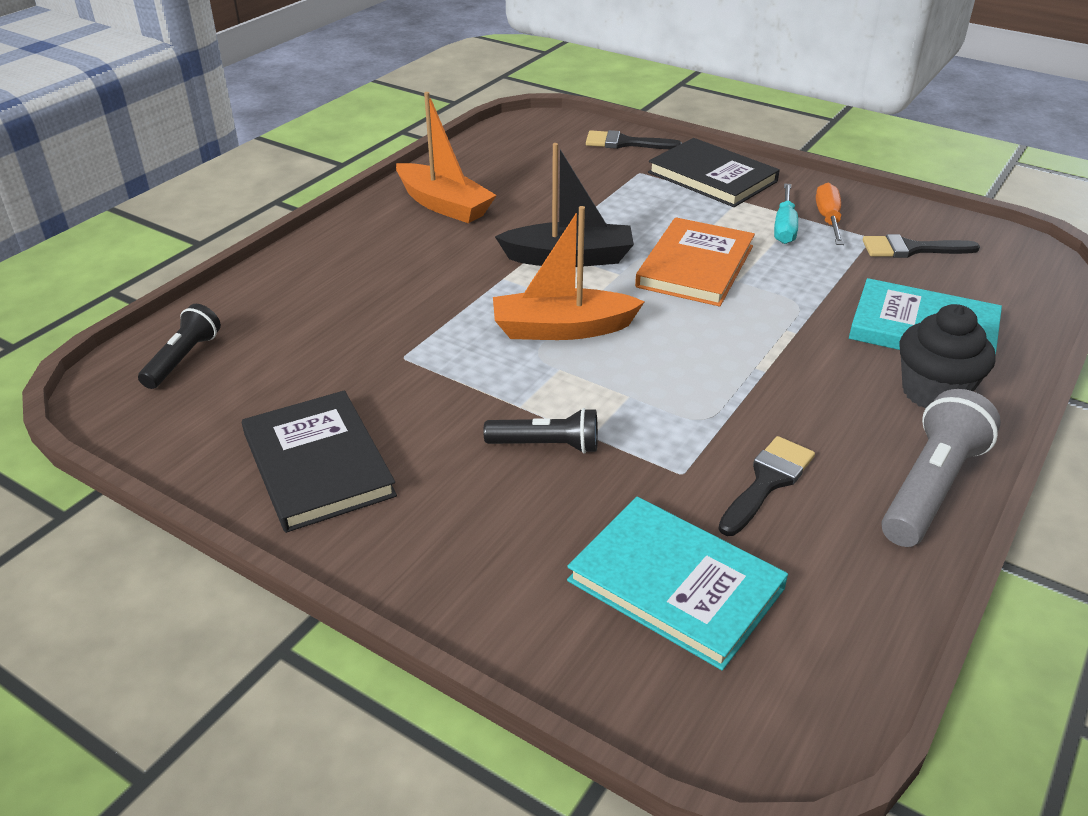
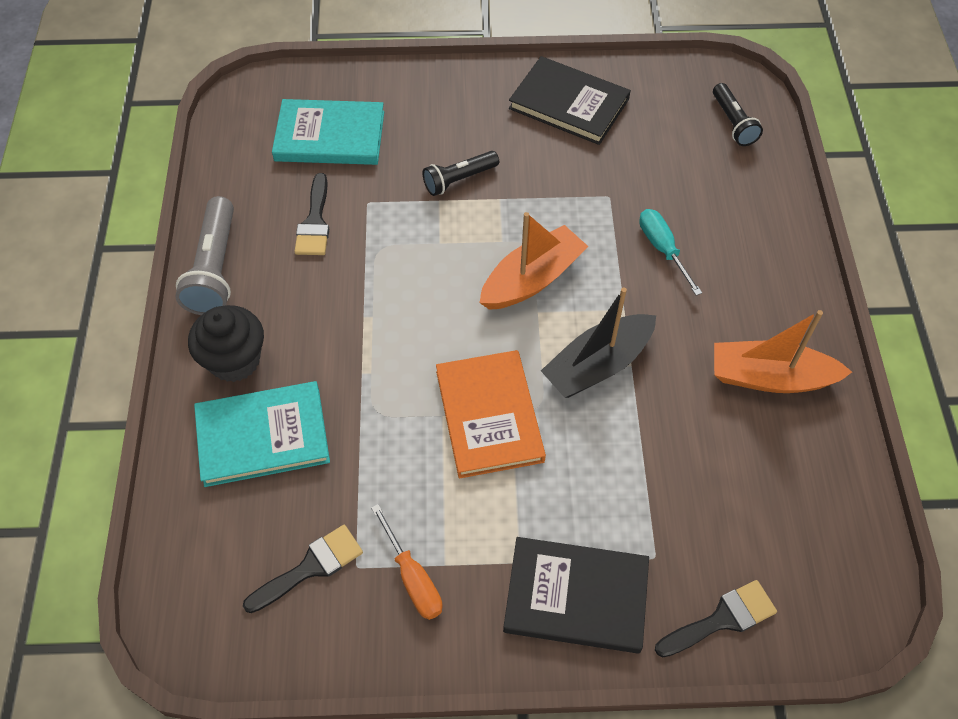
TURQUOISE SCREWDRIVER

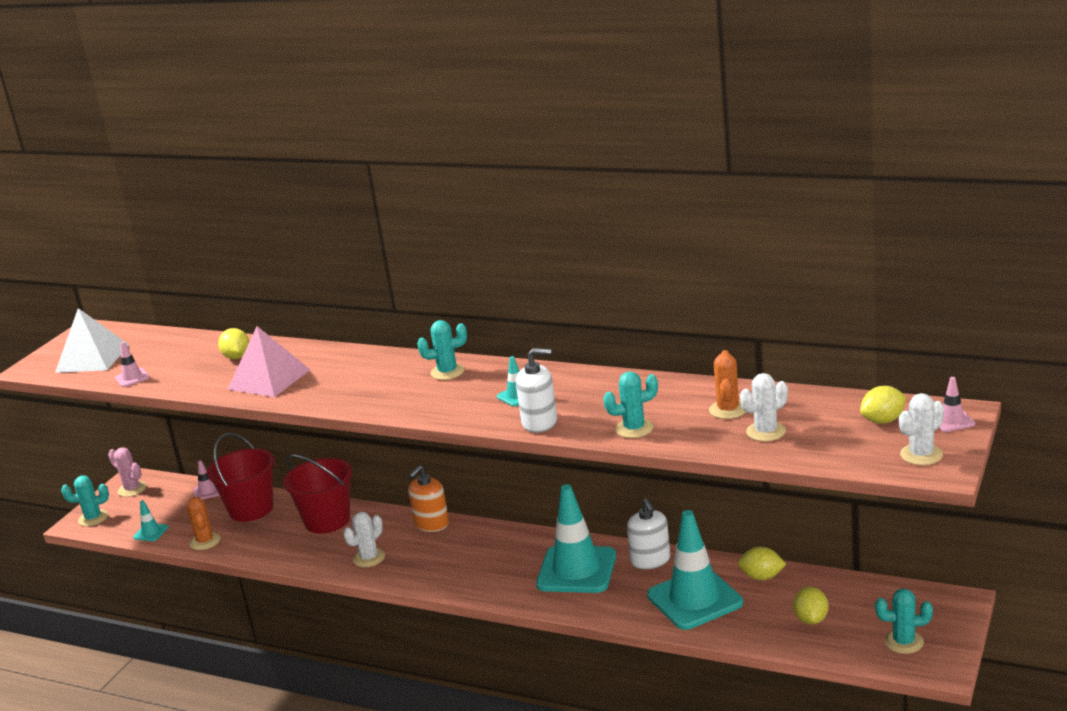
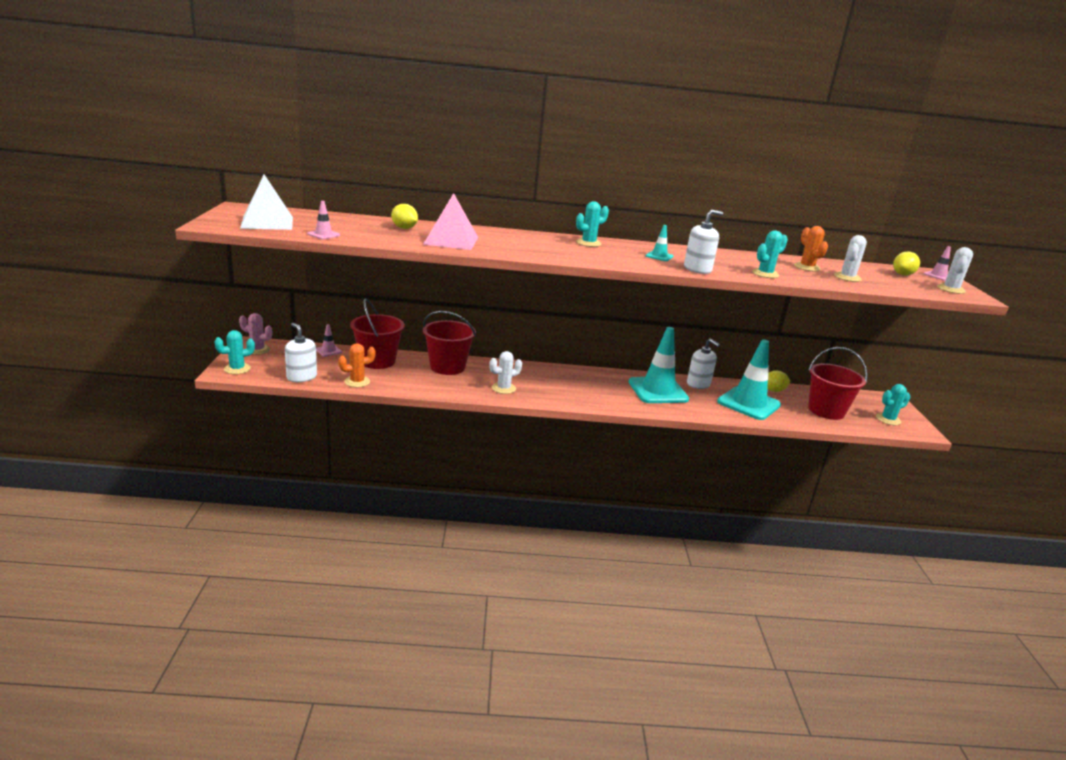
WHITE SOAP DISPENSER (1st from left)
ORANGE CACTUS (1st from left)
WHITE CACTUS (1st from left)
RED BUCKET (3rd from left)
ORANGE SOAP DISPENSER

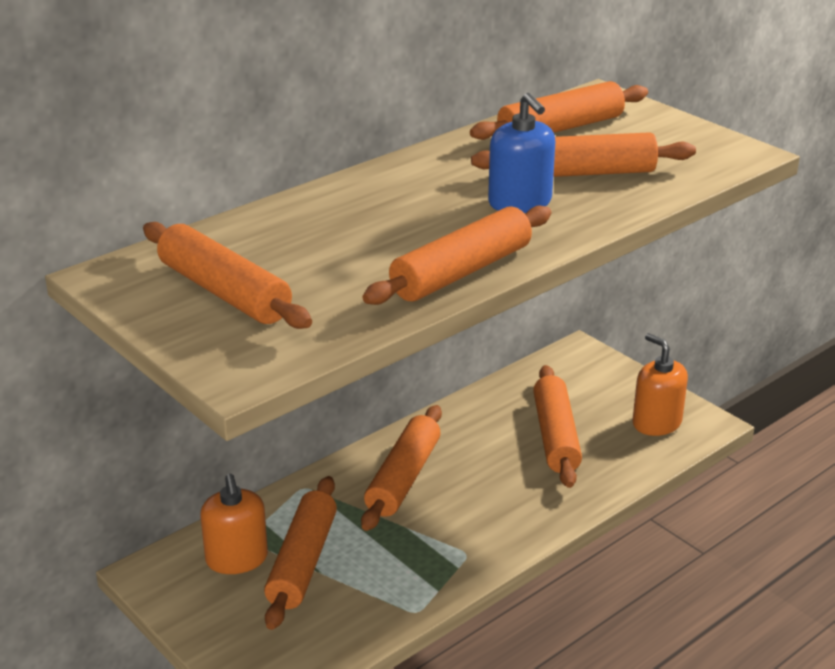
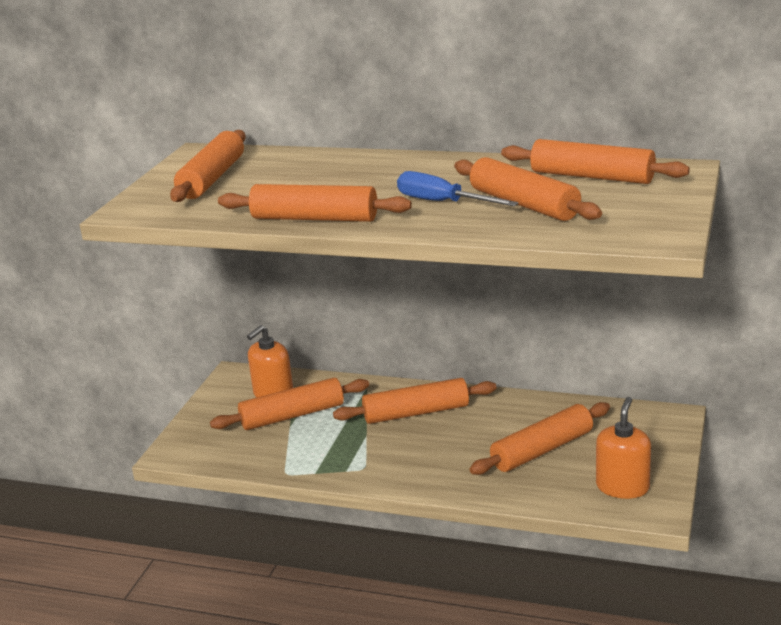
BLUE SCREWDRIVER

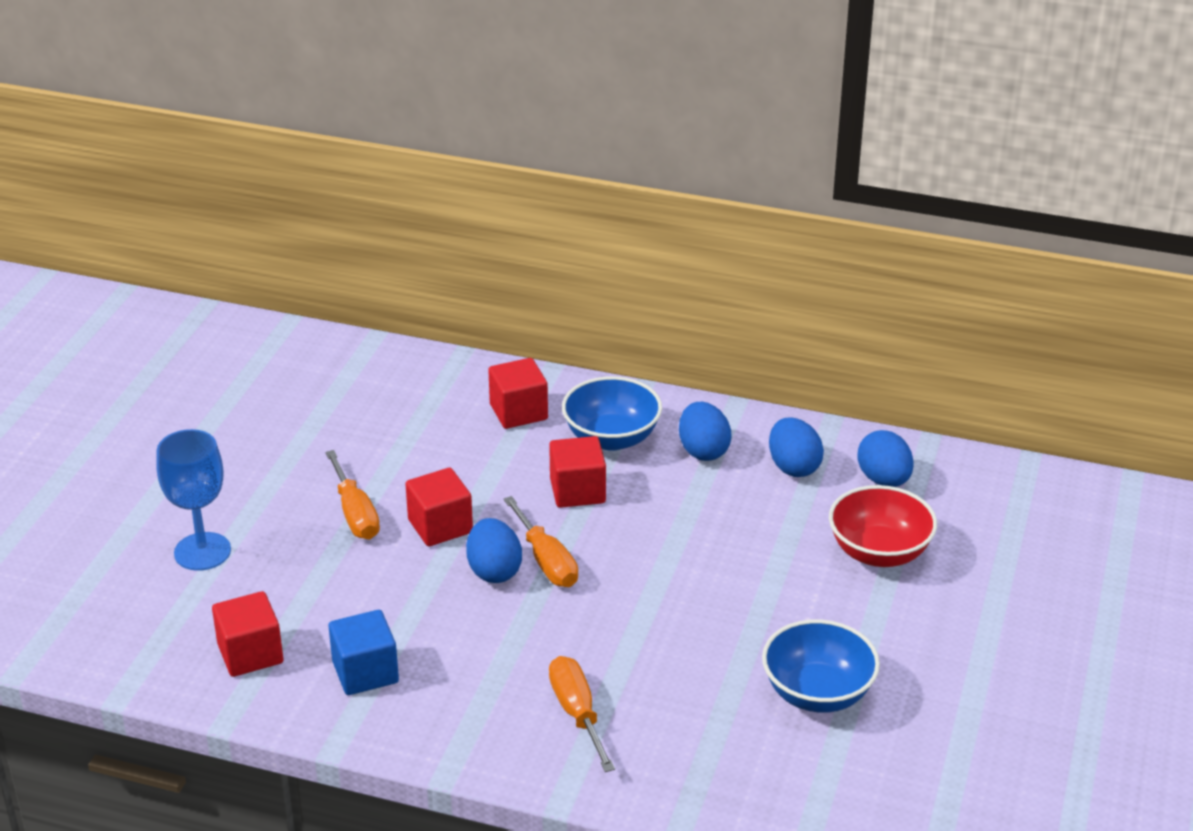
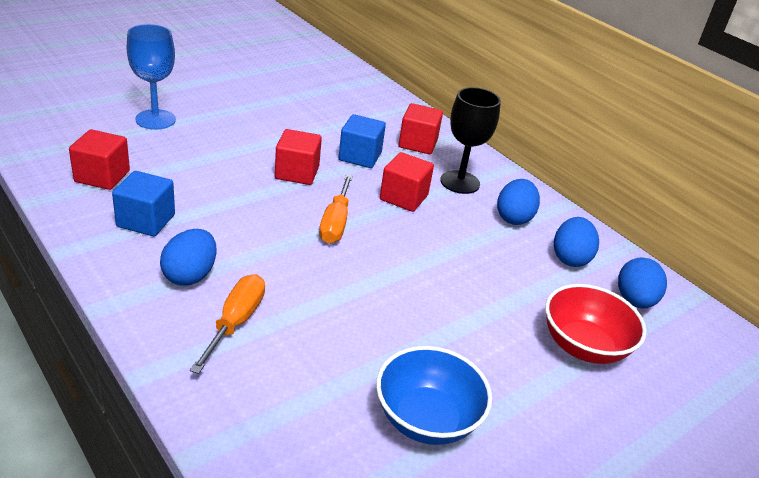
BLUE EGG (1st from left)
BLUE CUBE (2nd from left)
BLACK GOBLET
ORANGE SCREWDRIVER (1st from left in the first image)

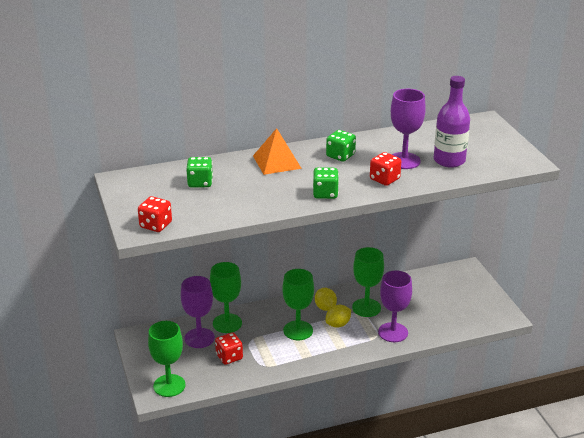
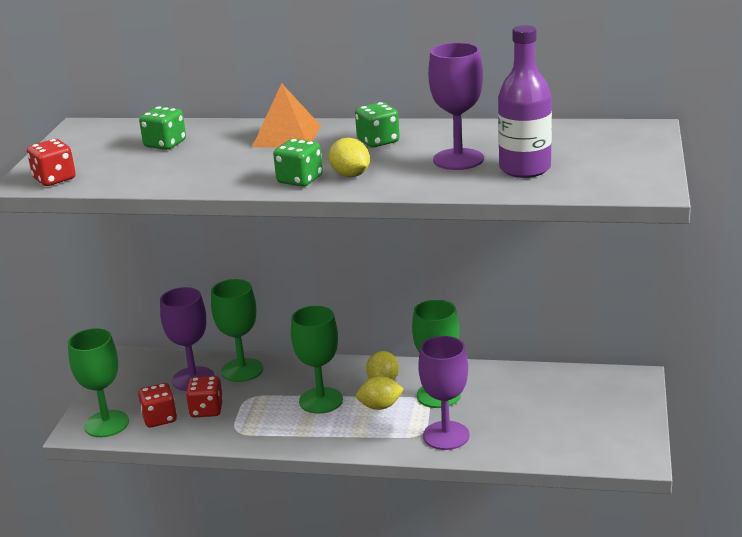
RED DICE (2nd from left)
YELLOW LEMON (1st from left)

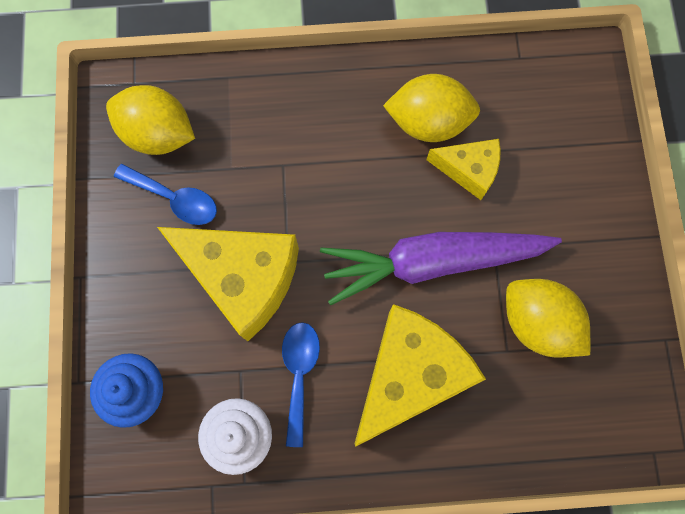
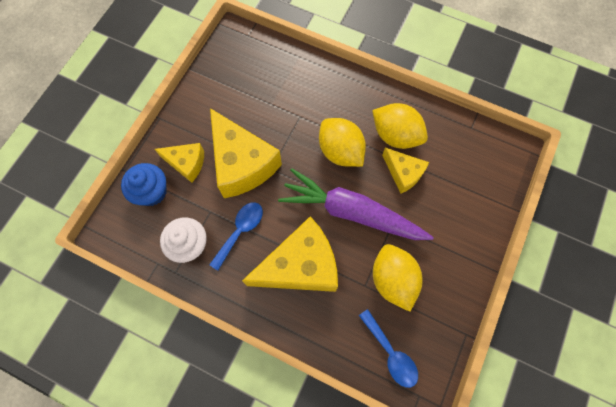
YELLOW CHEESE (1st from left)
YELLOW LEMON (1st from left)
BLUE SPOON (2nd from left)

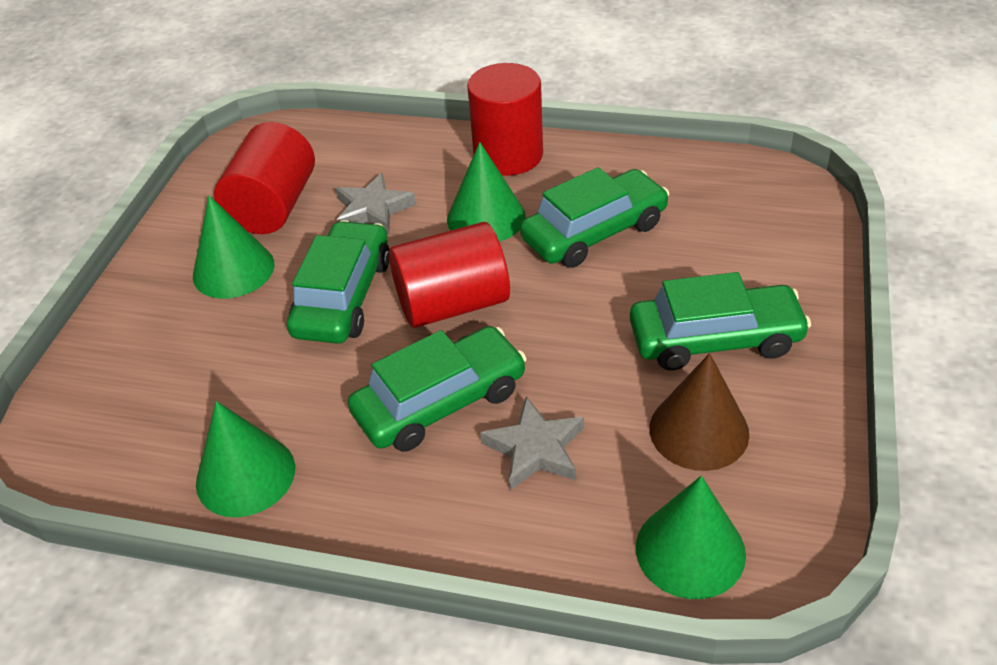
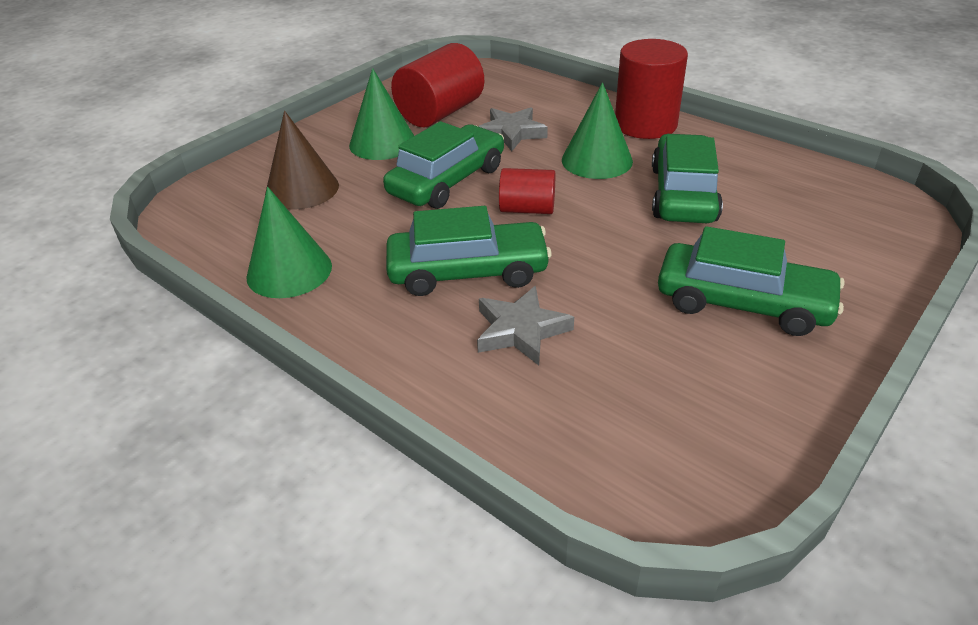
BROWN CONE
RED CYLINDER (2nd from left)
GREEN CAR (3rd from left)
GREEN CONE (4th from left in the first image)

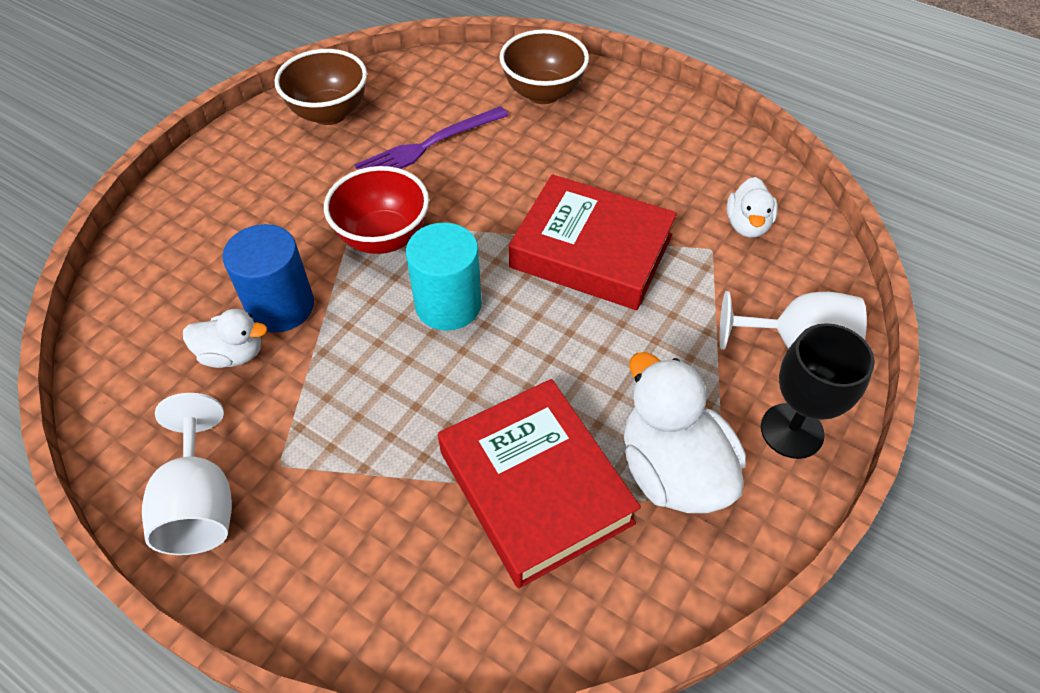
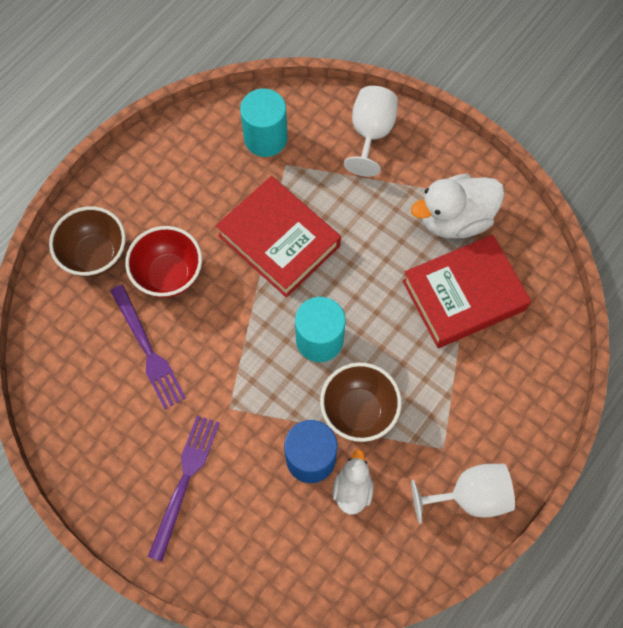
RED BOWL
PURPLE FORK (2nd from left)
RED BOOK (1st from left)
TURQUOISE CYLINDER (1st from left)
BROWN BOWL (2nd from left)
BLACK GOBLET

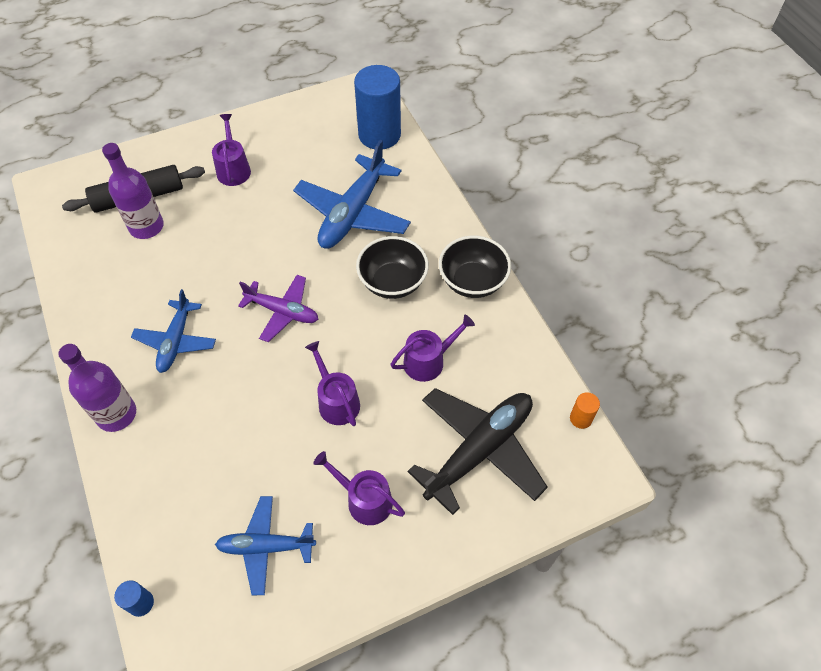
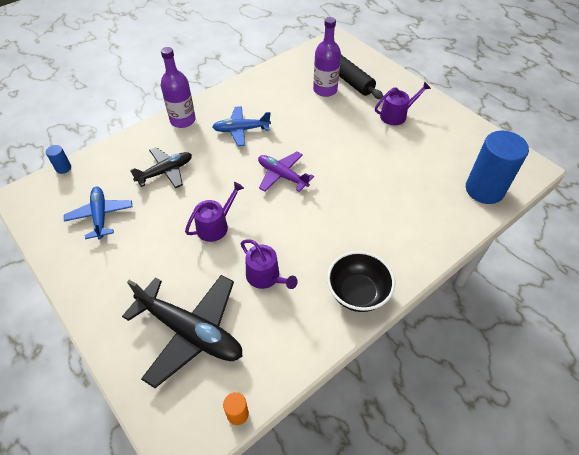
BLACK PLANE (1st from left)
PURPLE PLANE
BLUE PLANE (3rd from left in the first image)
PURPLE WATERING CAN (3rd from left in the first image)
BLACK BOWL (1st from left in the first image)

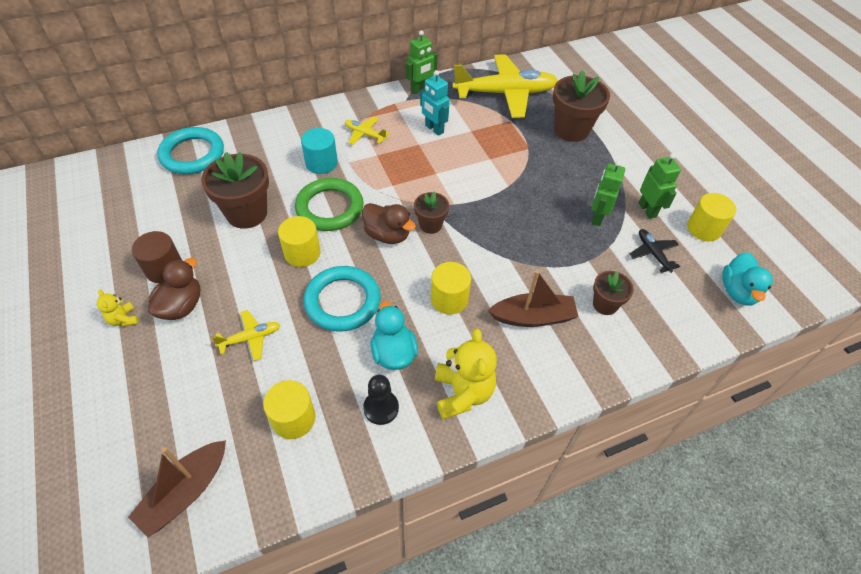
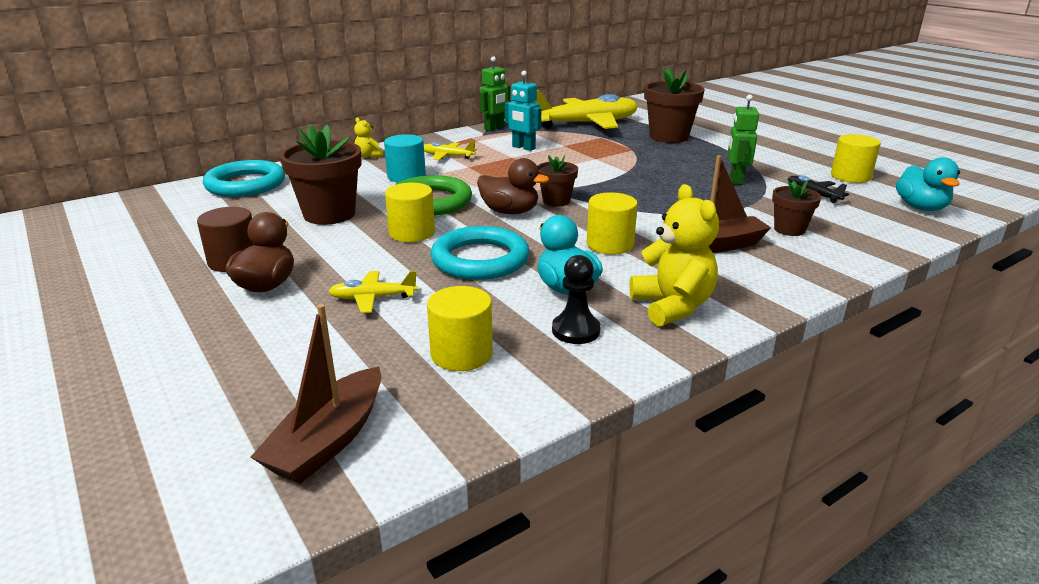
YELLOW PLANE (1st from left)
YELLOW TEDDY BEAR (1st from left)
GREEN ROBOT (3rd from left in the first image)

